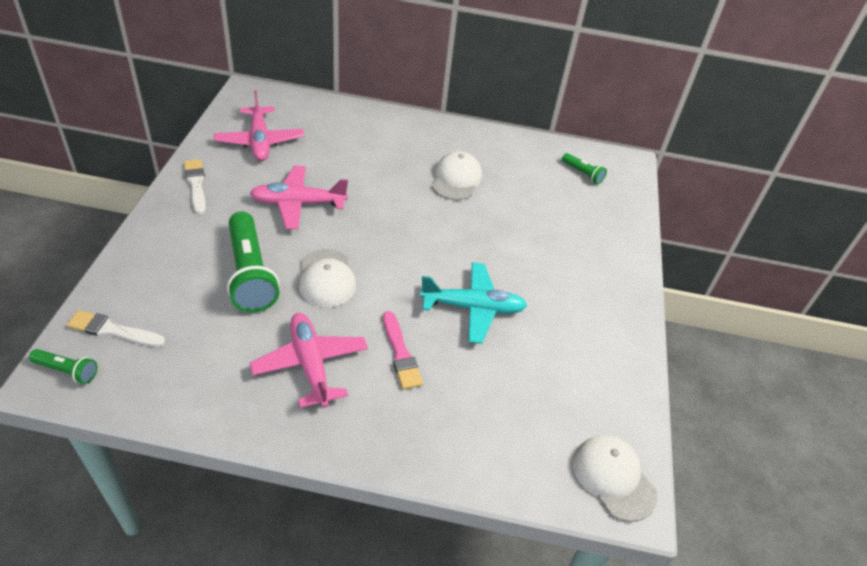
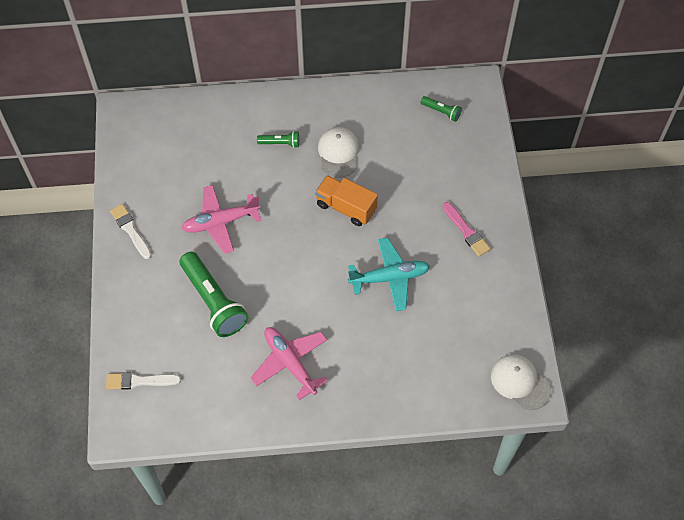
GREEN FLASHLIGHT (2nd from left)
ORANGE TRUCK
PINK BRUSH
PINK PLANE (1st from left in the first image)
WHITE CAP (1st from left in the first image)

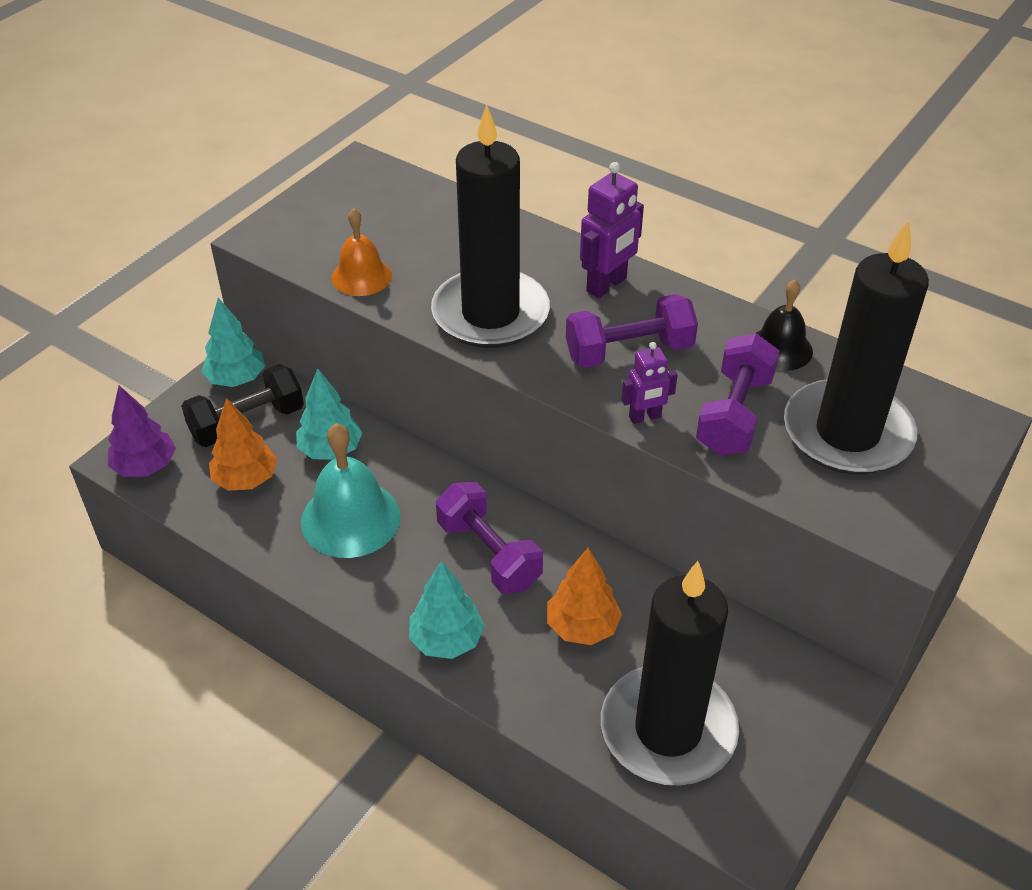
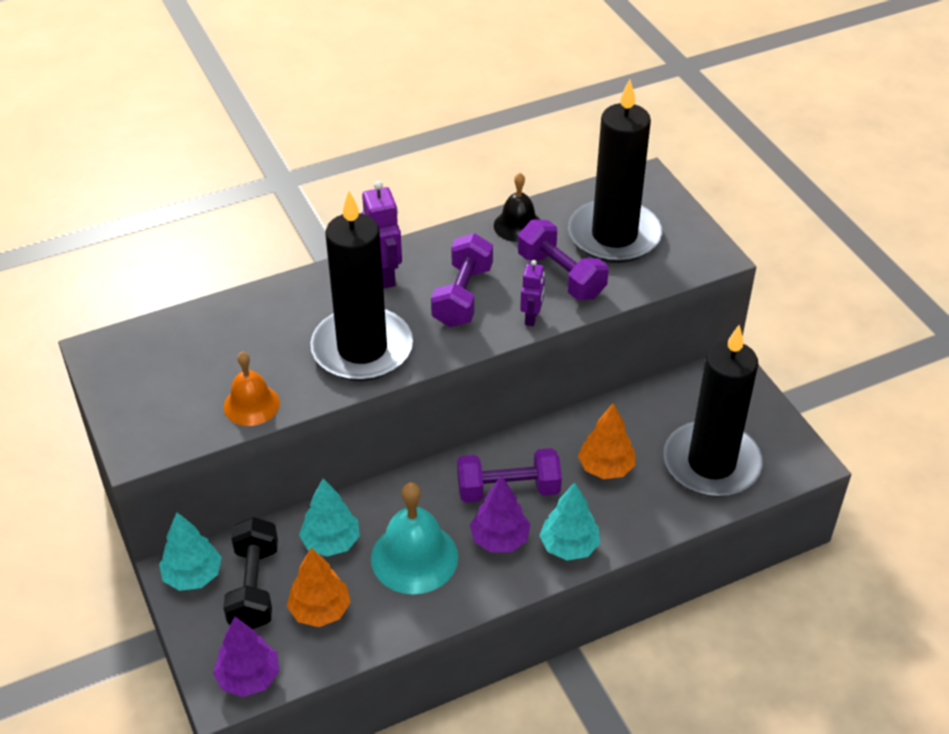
PURPLE TREE (2nd from left)

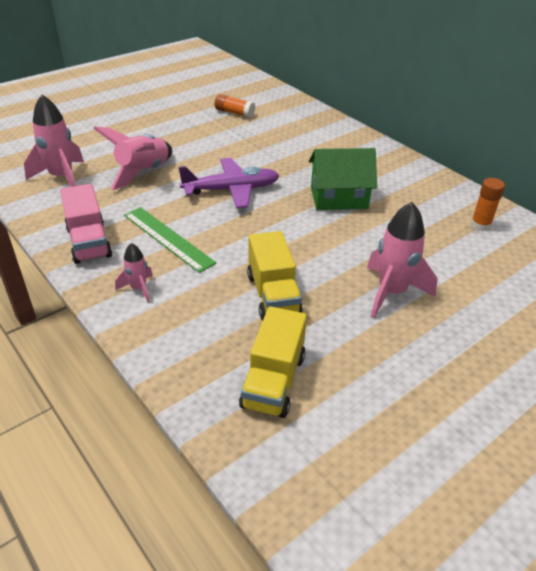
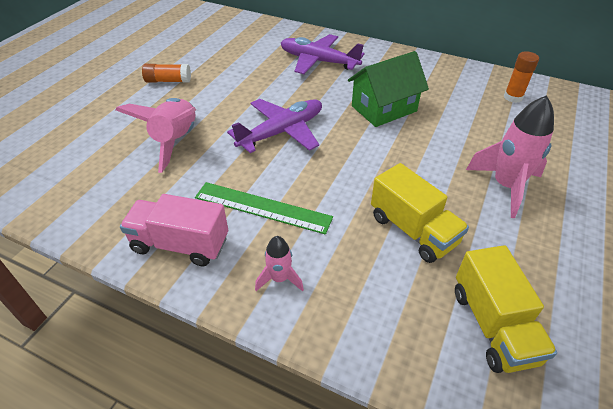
PINK TRUCK
ORANGE GLUE STICK (1st from left)
PURPLE PLANE (2nd from left)
PINK ROCKET (1st from left in the first image)

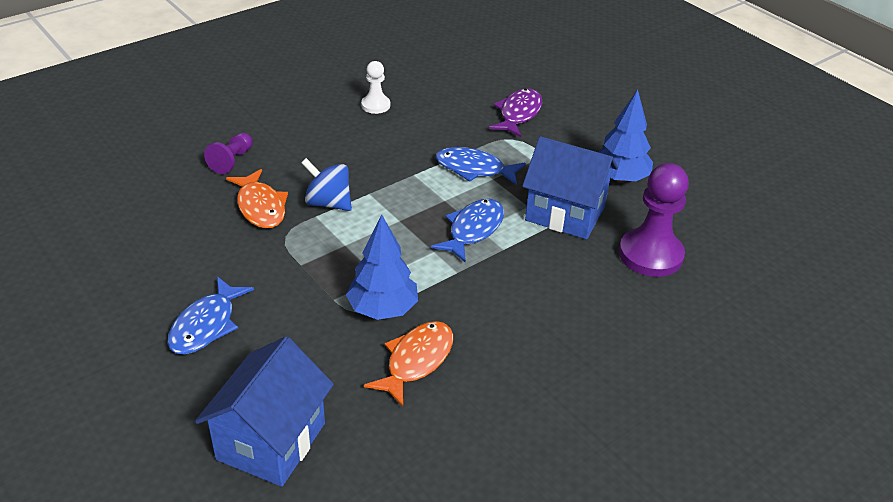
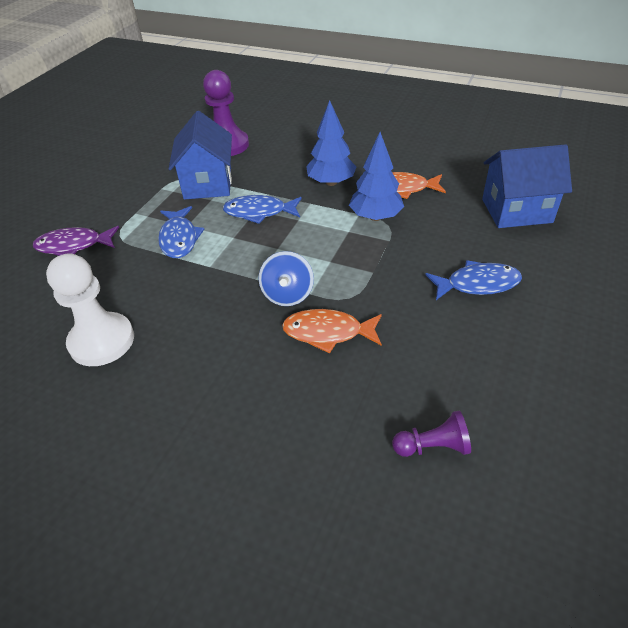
WHITE PAWN
ORANGE FISH (1st from left)
BLUE TREE (1st from left)
PURPLE PAWN (2nd from left)

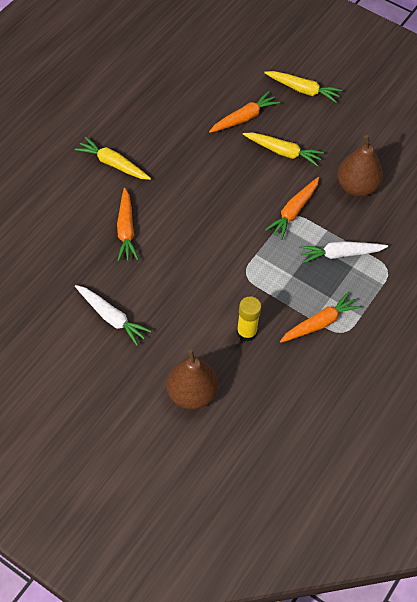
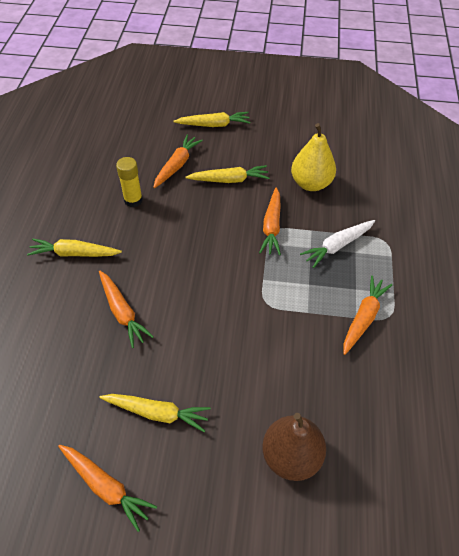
ORANGE CARROT (1st from left)
YELLOW CARROT (2nd from left)
YELLOW GLUE STICK
YELLOW PEAR

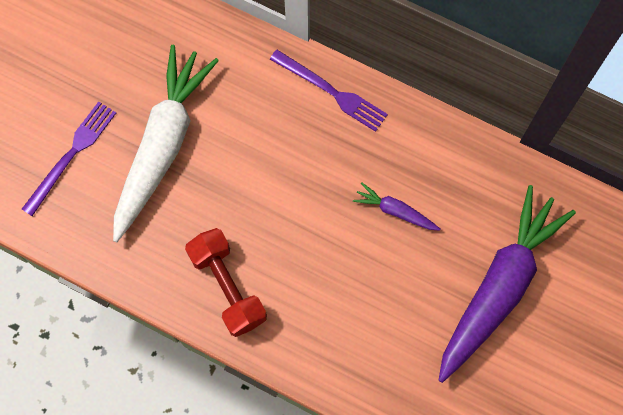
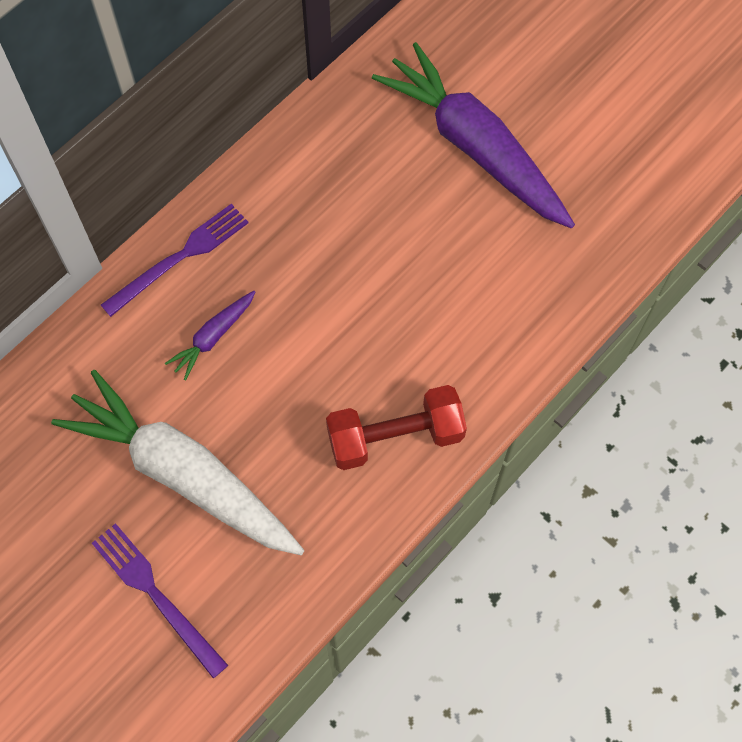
PURPLE CARROT (1st from left)

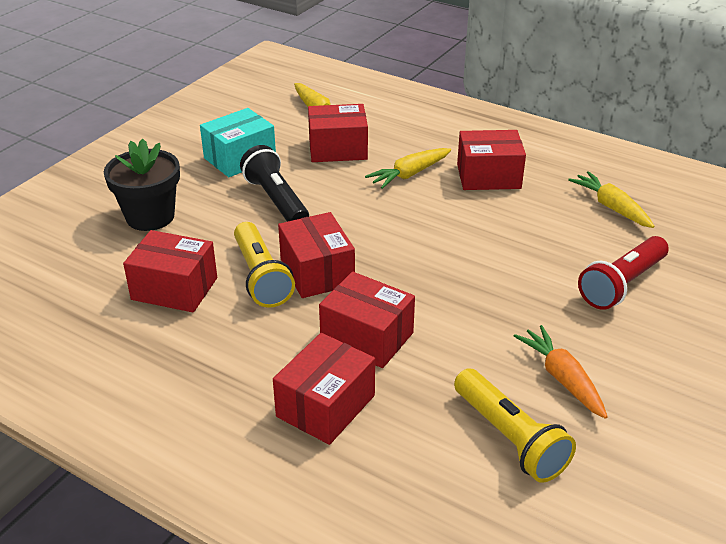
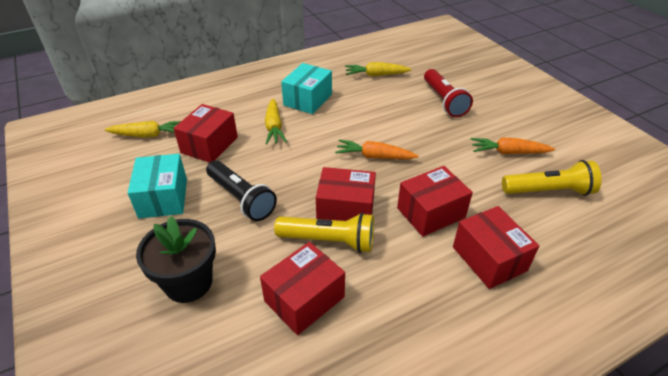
BLACK FLASHLIGHT
TURQUOISE BOX (2nd from left)
ORANGE CARROT (1st from left)

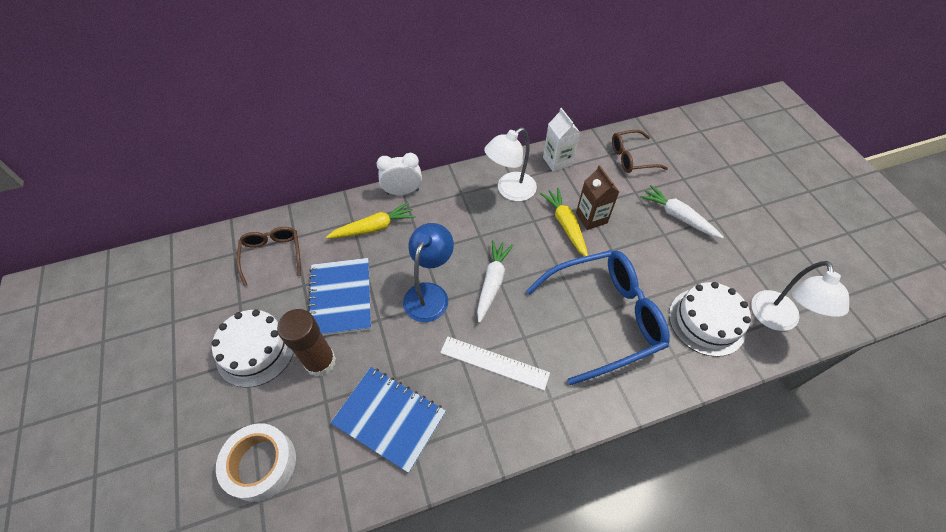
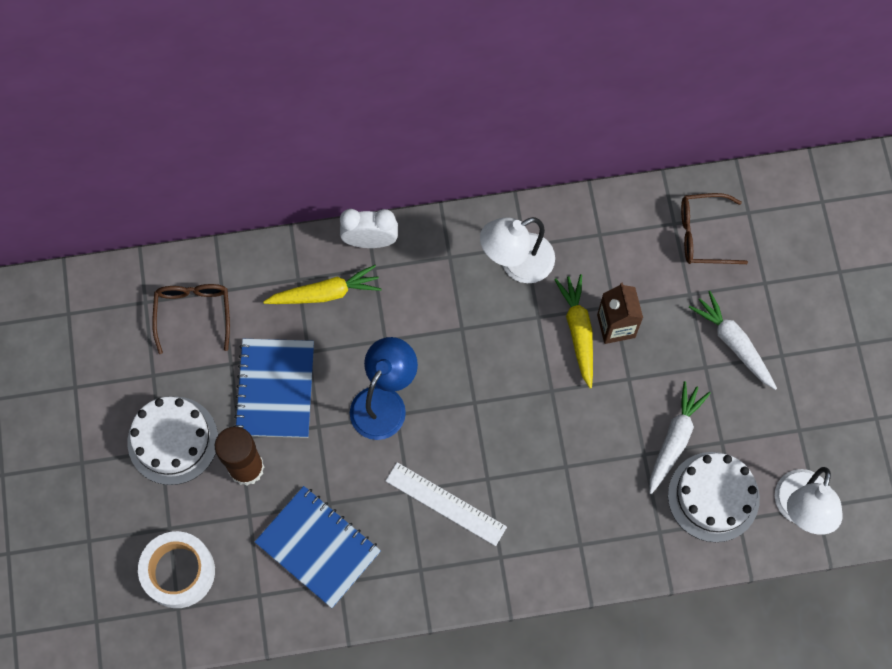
WHITE CARROT (1st from left)
BLUE GLASSES
WHITE CARTON

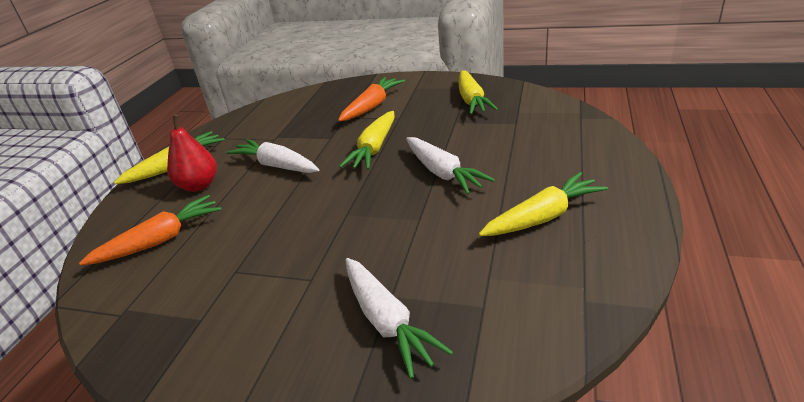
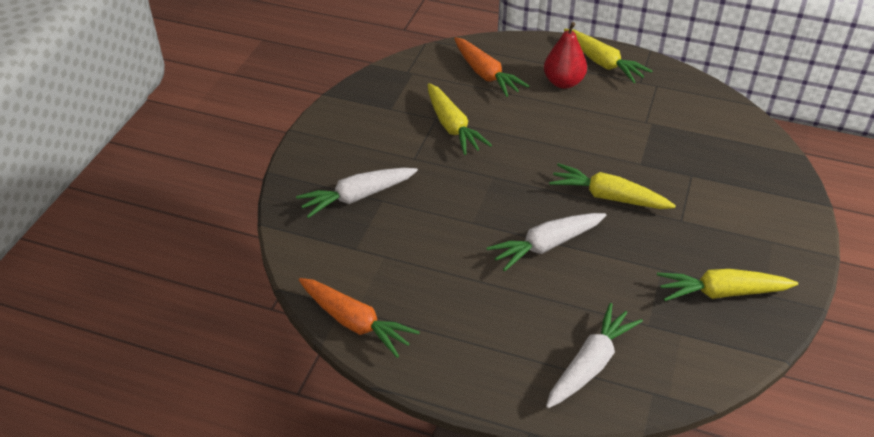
ORANGE CARROT (1st from left)
YELLOW CARROT (1st from left)
WHITE CARROT (3rd from left)

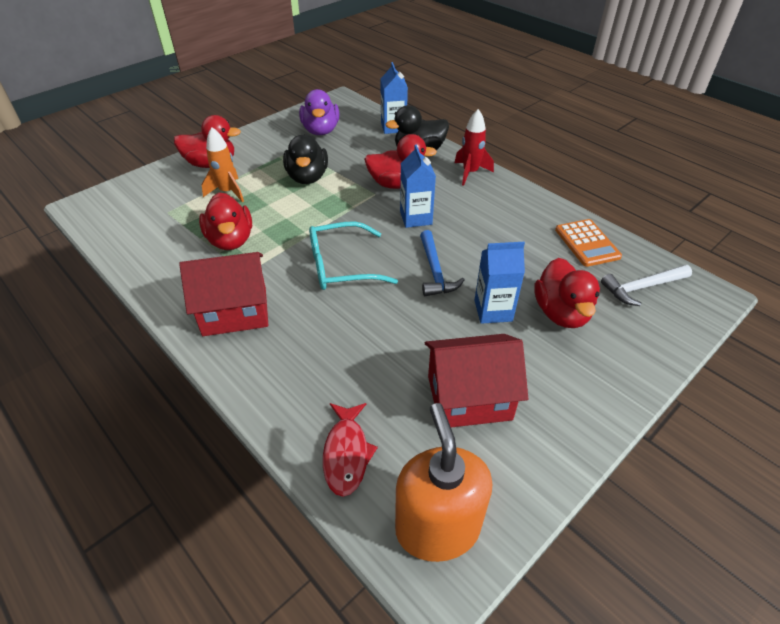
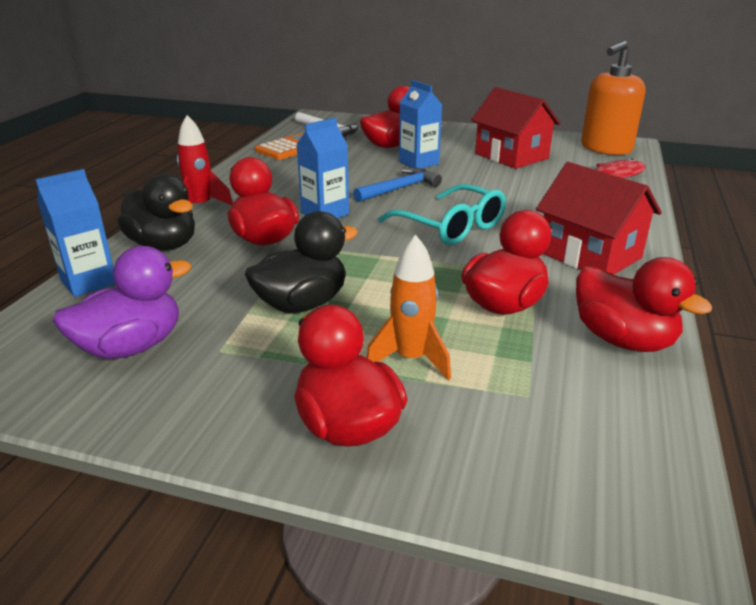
RED DUCK (5th from left)

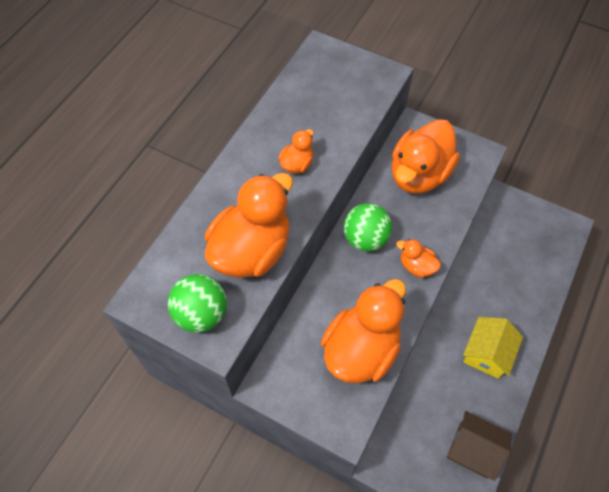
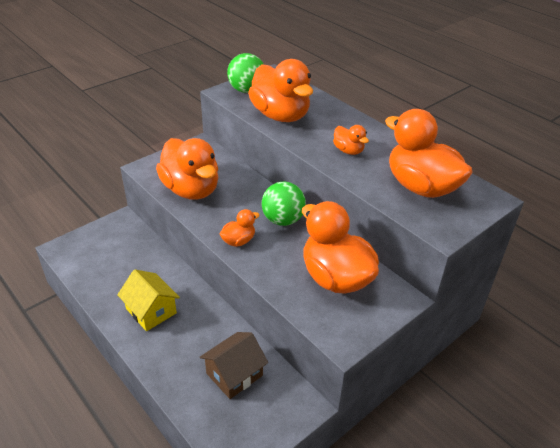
BROWN HOUSE
ORANGE DUCK (6th from left)

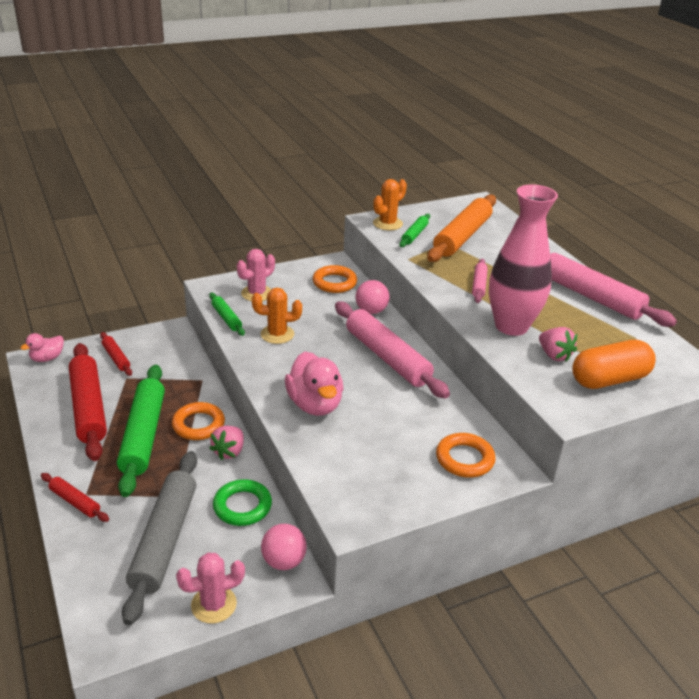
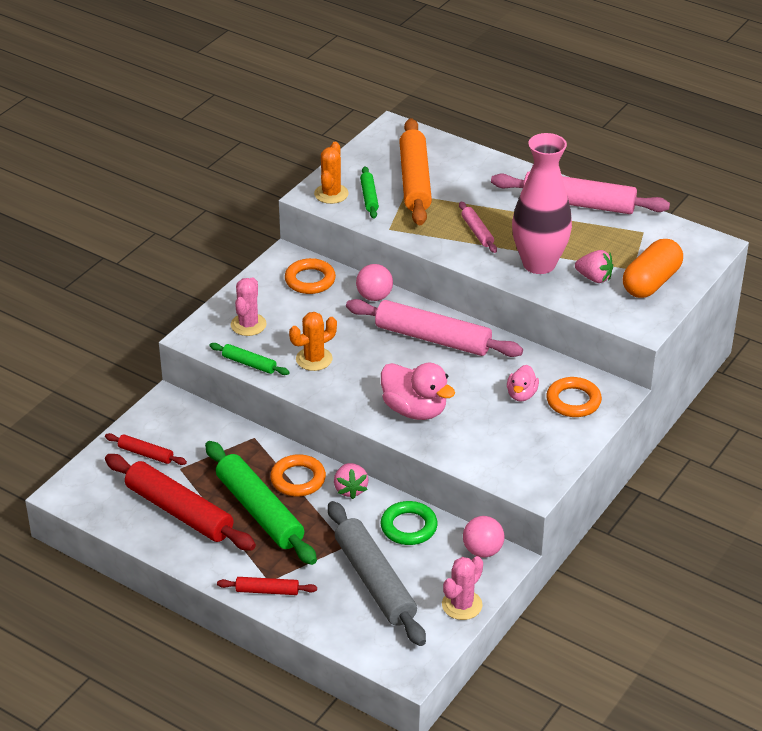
PINK DUCK (2nd from left)

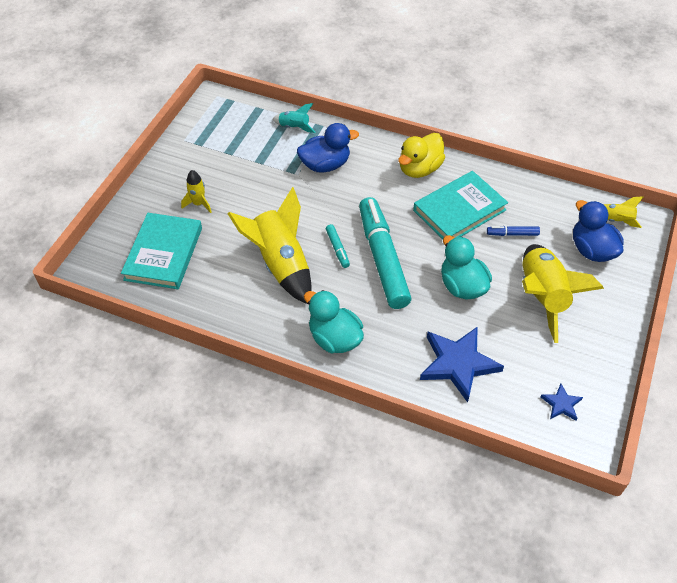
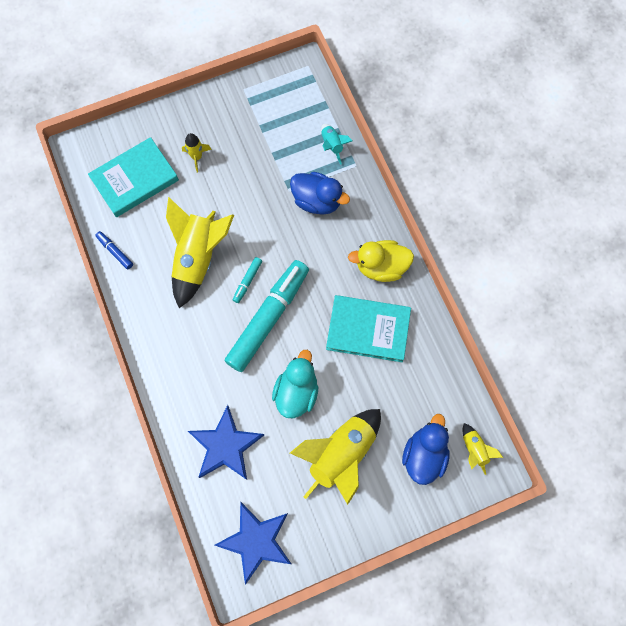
BLUE MARKER
BLUE STAR (2nd from left)
TURQUOISE DUCK (1st from left in the first image)

